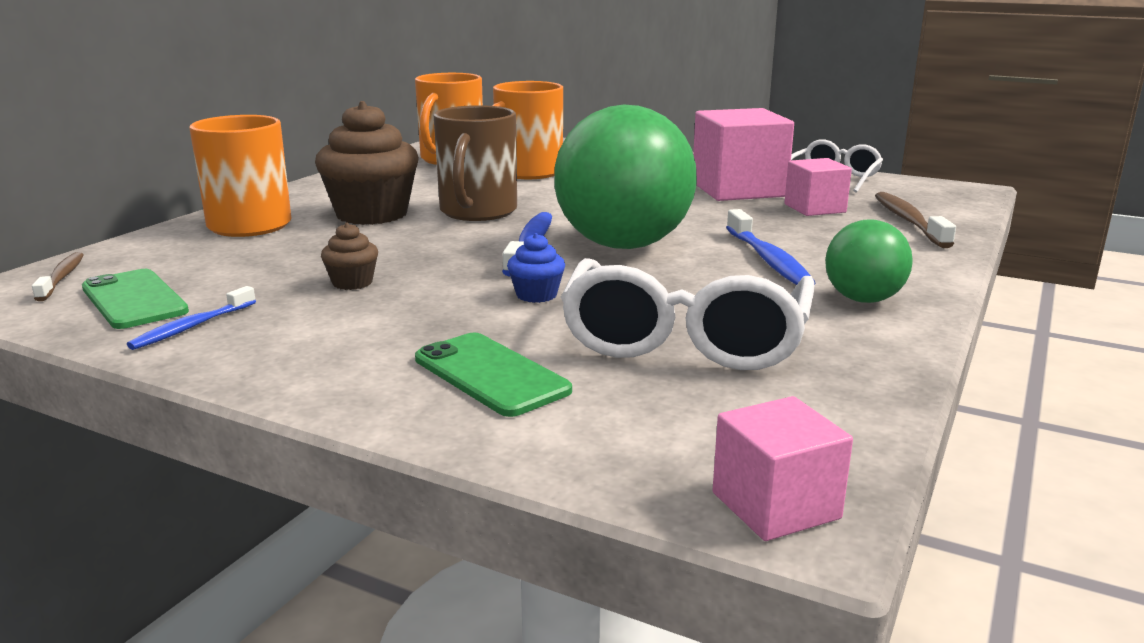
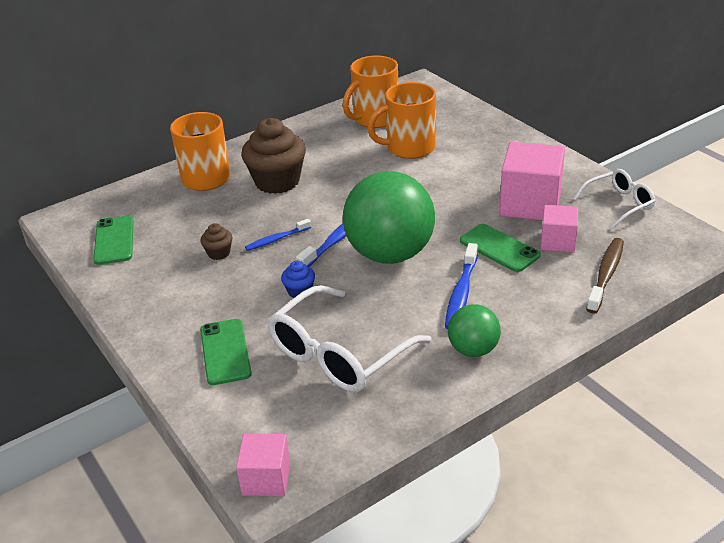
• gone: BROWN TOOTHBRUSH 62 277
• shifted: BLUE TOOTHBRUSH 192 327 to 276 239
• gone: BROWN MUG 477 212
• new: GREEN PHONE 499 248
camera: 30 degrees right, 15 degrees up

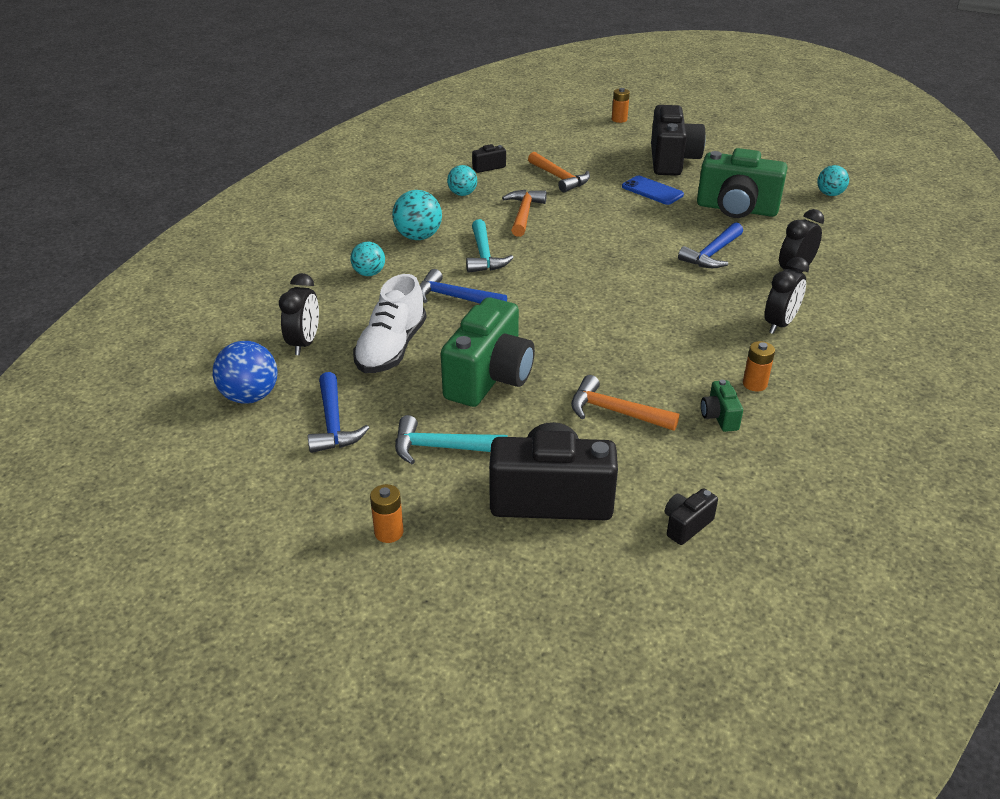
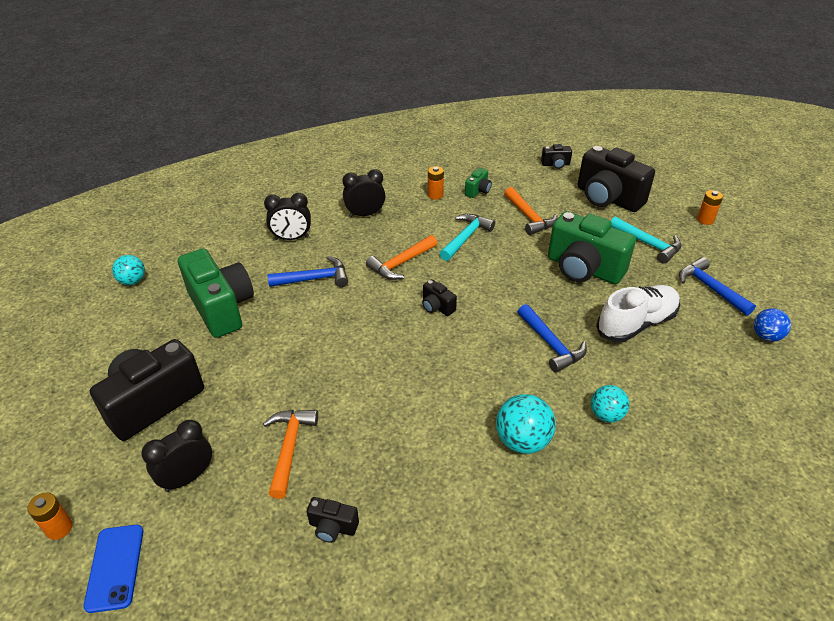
• scaled: BLUE BALL 250 396 = 766 336 x0.66
• shifted: BLACK CLOCK 304 343 to 188 477
• rotated: BLUE HAMMER 333 423 = 710 288 60 degrees counterclockwise
• rotated: GREEN CAMERA 489 378 = 583 269 120 degrees counterclockwise
• gone: TURQUOISE BALL 462 194
• shifted: TURQUOISE HAMMER 484 255 to 466 237
• shifted: ORANGE HAMMER 524 214 to 401 263
• shifted: BLUE PHONE 652 191 to 115 567
• new: BLACK CAMERA 437 307
camera: 140 degrees left, 5 degrees up

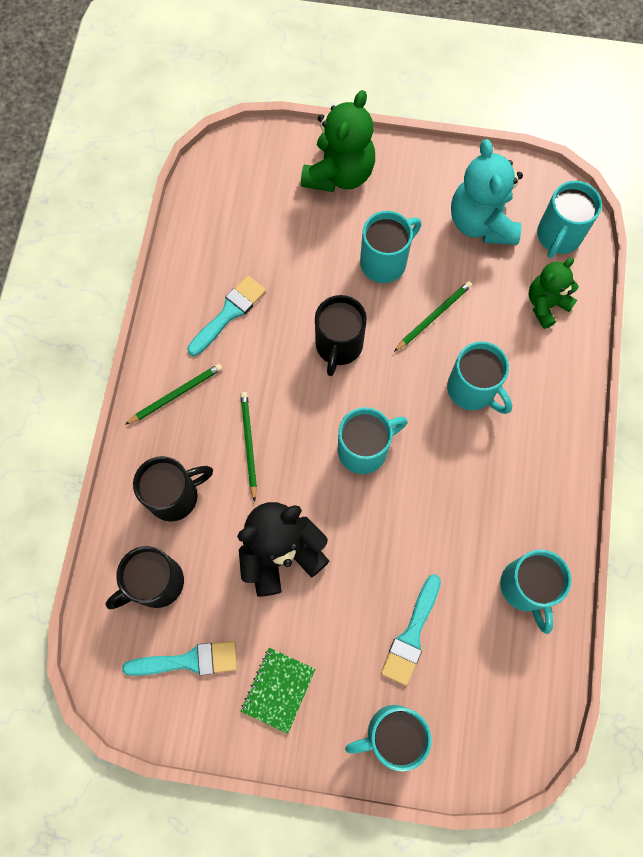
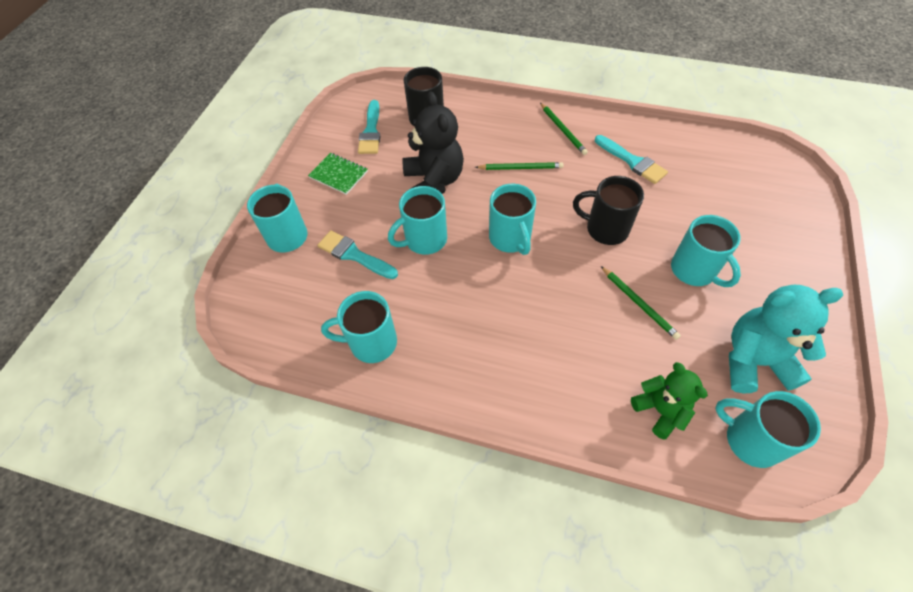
• gone: BLACK MUG 175 495
• gone: GREEN TEDDY BEAR 339 174
• shifted: TURQUOISE MUG 472 390 to 424 240
camera: 100 degrees right, 15 degrees down

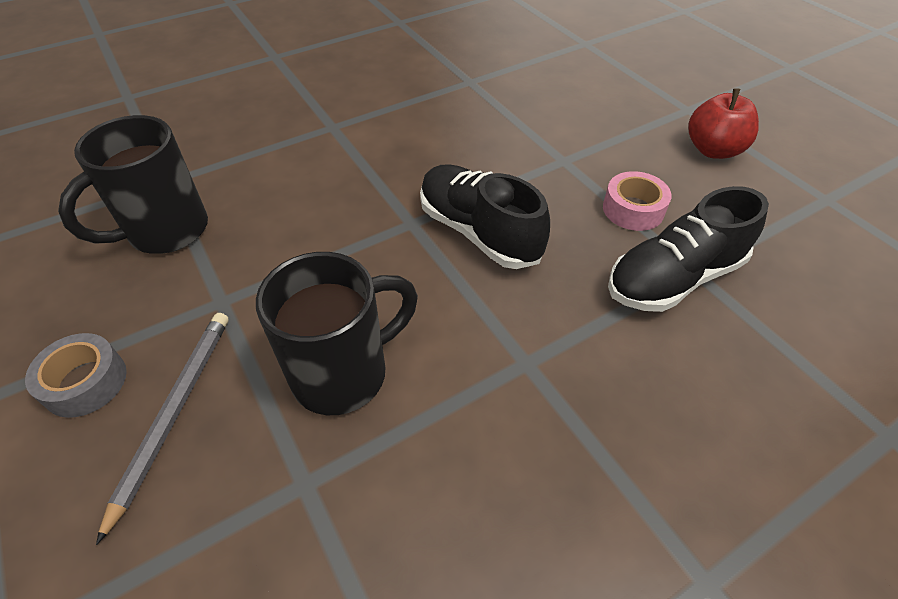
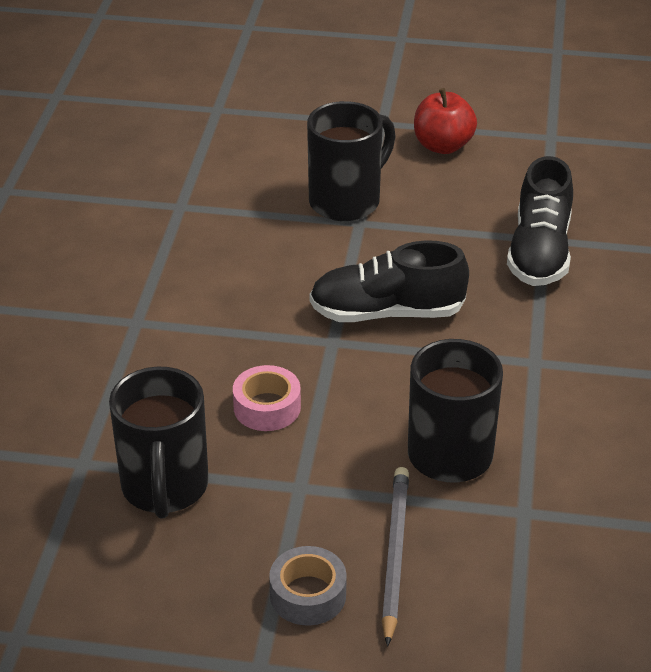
• rotated: GREY PENCIL 173 413 = 394 554 45 degrees clockwise
• shifted: PINK TAPE 633 209 to 267 407
• new: BLACK MUG 347 201
camera: 50 degrees left, 10 degrees down

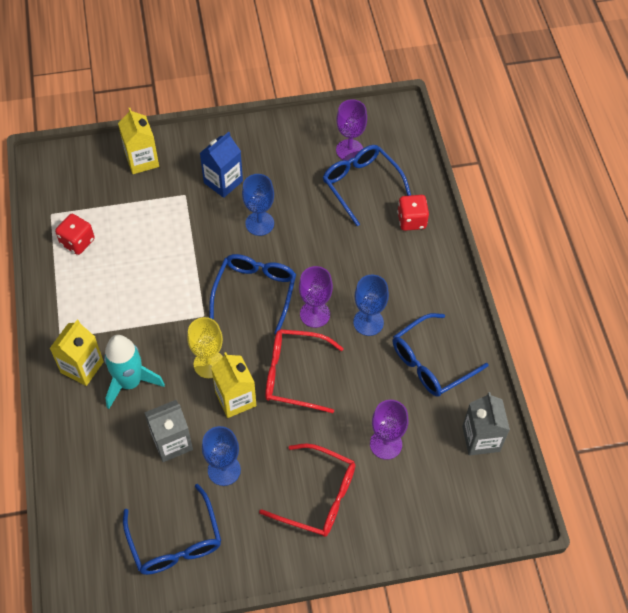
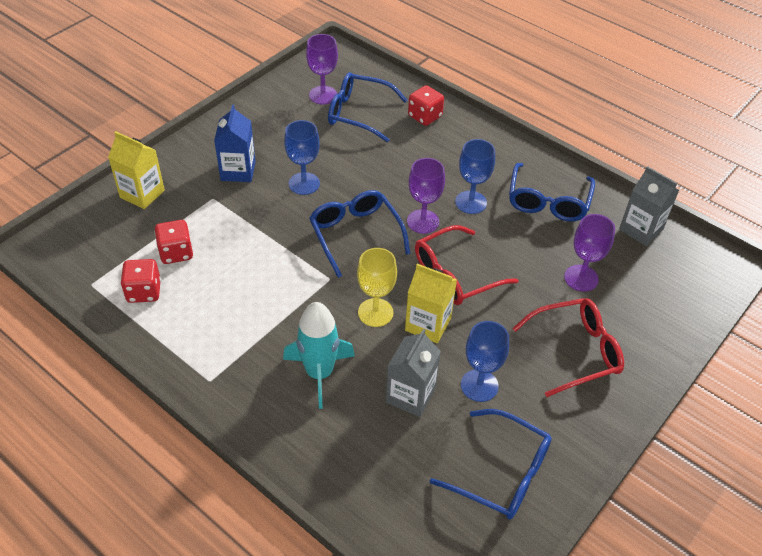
• gone: YELLOW CARTON 82 367
• new: RED DICE 176 252
camera: 40 degrees left, 10 degrees down

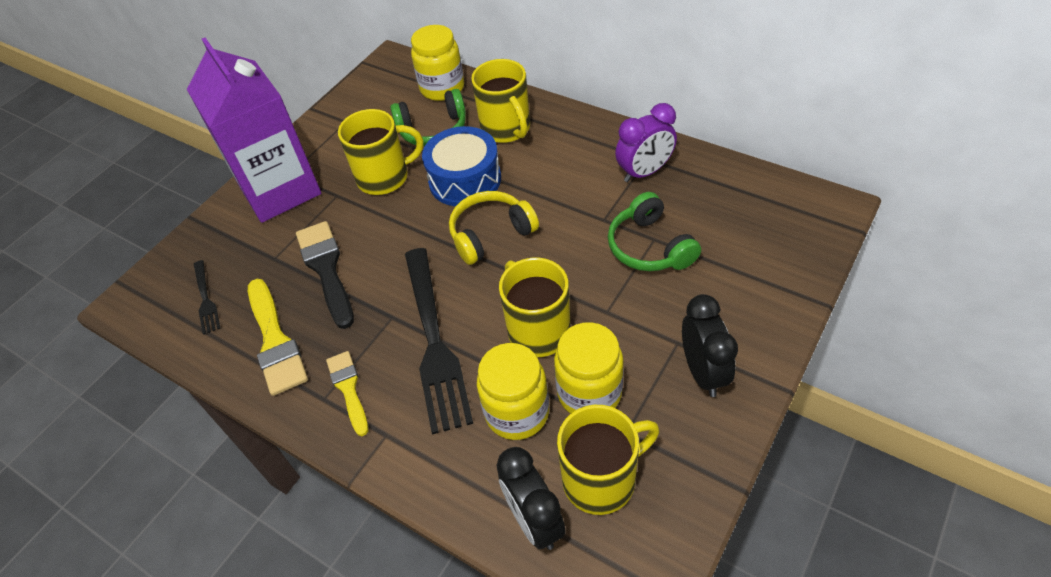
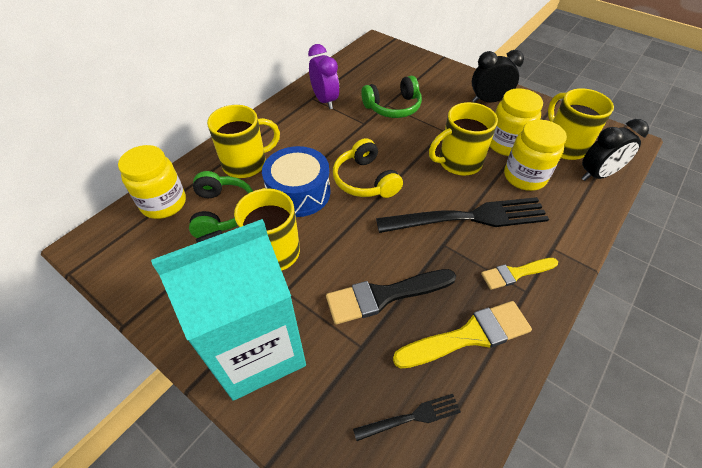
• repainted: PURPLE CARTON 280 190 to TURQUOISE CARTON 257 350
camera: 90 degrees left, 0 degrees up

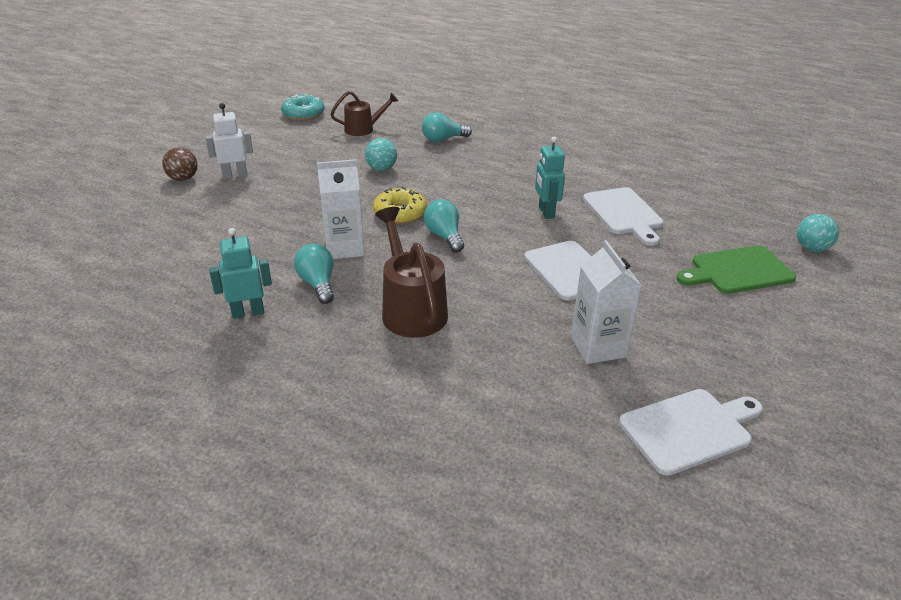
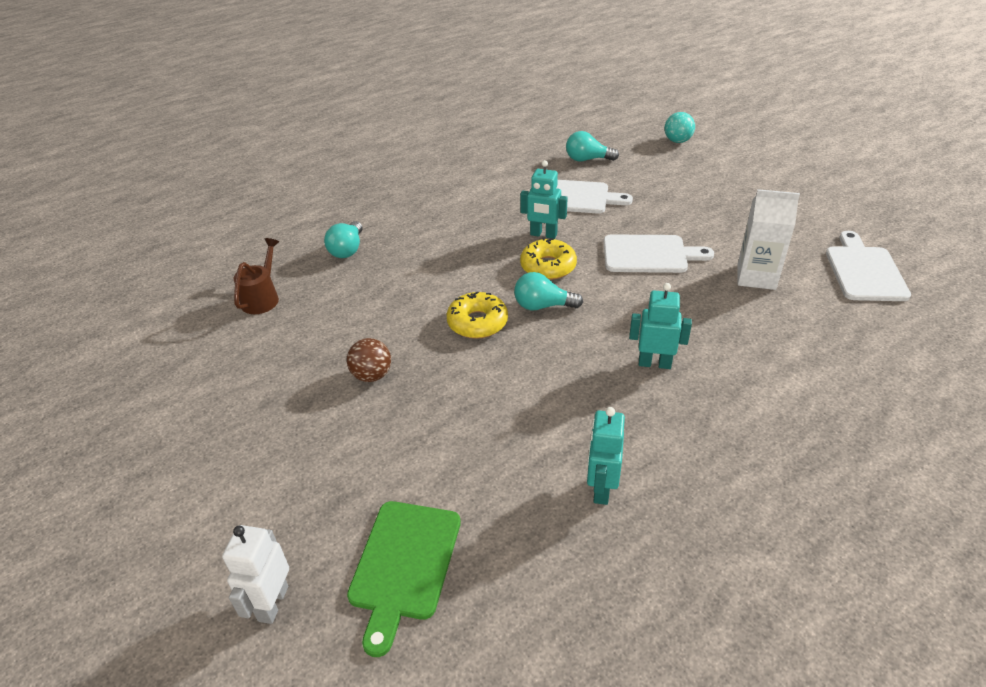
• shifted: BROWN BALL 183 179 to 372 375
• shifted: WHITE ROBOT 235 175 to 272 603
• gone: TURQUOISE DONUT 303 114
• shifted: TURQUOISE LIGHT BULB 318 284 to 587 159
• gone: WHITE CARTON 344 248
• gone: TURQUOISE BALL 381 169
• swapped: BROWN WATERING CAN 411 308 to TURQUOISE ROBOT 654 363
• shifted: GREEN CUTTING BOARD 737 271 to 404 565
• new: YELLOW DONUT 548 266
camera: 60 degrees left, 5 degrees up

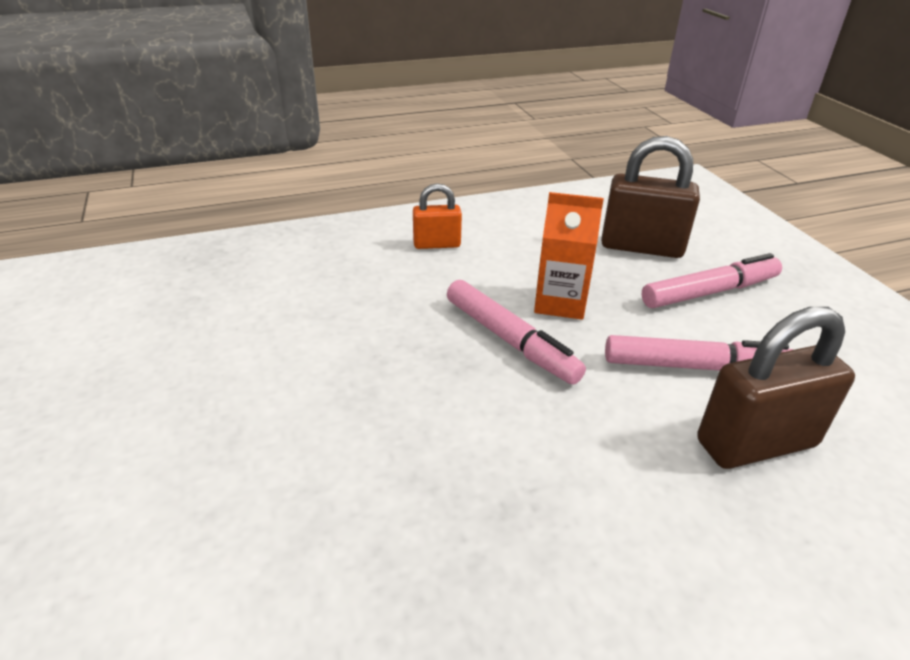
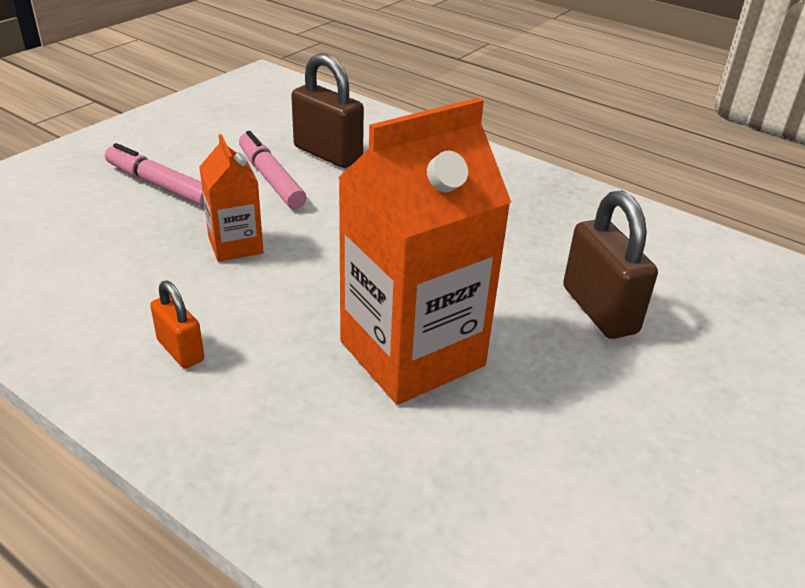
• gone: PINK MARKER 509 340
• shifted: BROWN PADLOCK 641 247 to 599 310
• new: ORANGE CARTON 412 353
camera: 125 degrees left, 0 degrees up

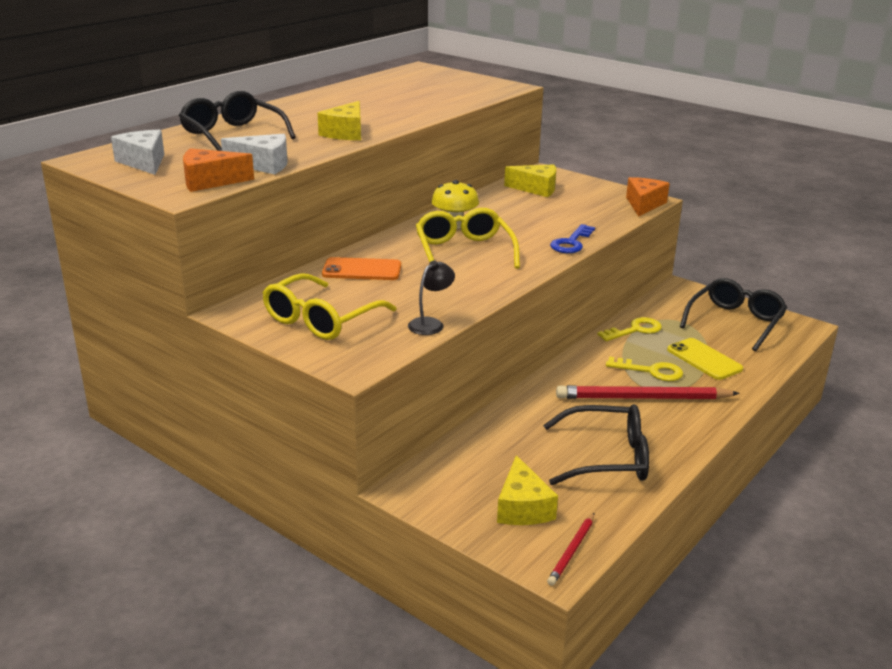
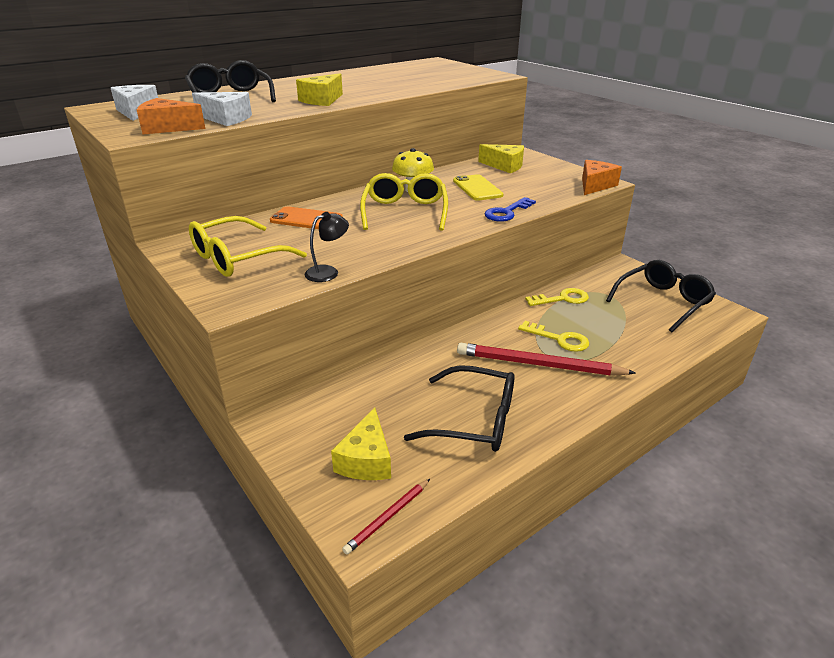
• shifted: YELLOW PHONE 704 359 to 477 188
camera: 15 degrees right, 5 degrees up

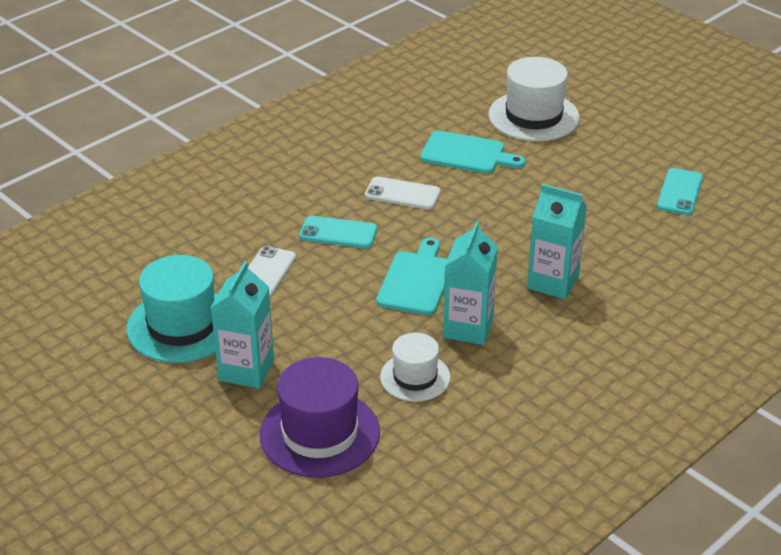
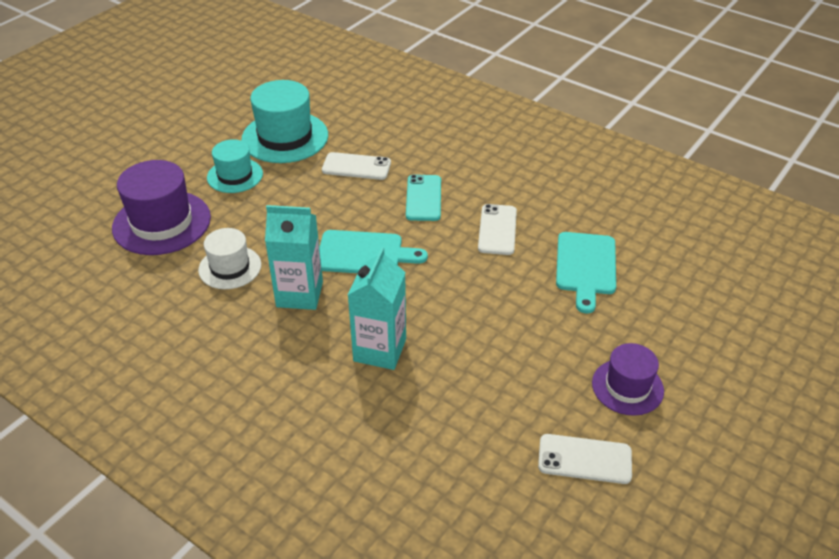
• swapped: TURQUOISE CARTON 246 370 to TURQUOISE HAT 235 175
• gone: WHITE HAT 533 116
• repainted: TURQUOISE PHONE 680 192 to WHITE PHONE 584 459
• new: PURPLE HAT 627 387
camera: 80 degrees right, 5 degrees up

